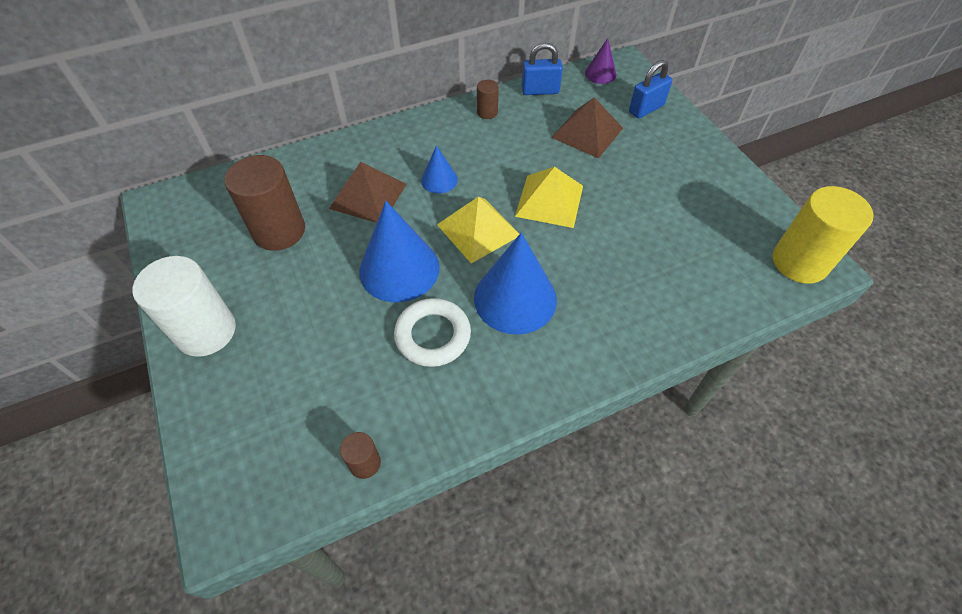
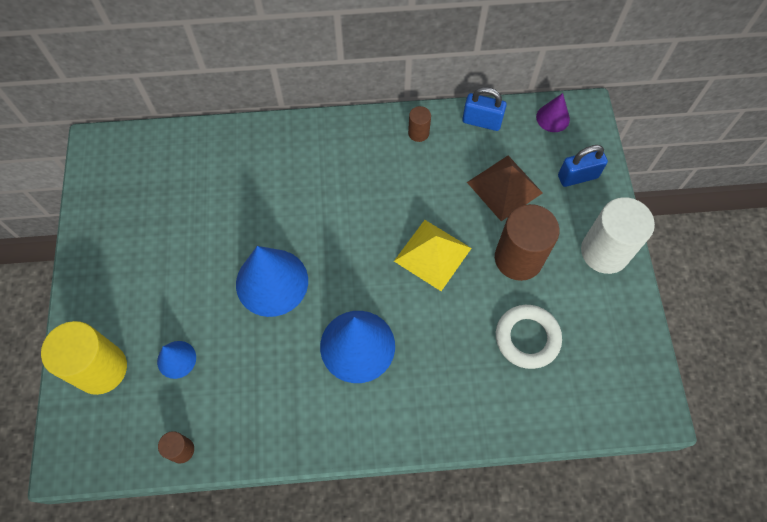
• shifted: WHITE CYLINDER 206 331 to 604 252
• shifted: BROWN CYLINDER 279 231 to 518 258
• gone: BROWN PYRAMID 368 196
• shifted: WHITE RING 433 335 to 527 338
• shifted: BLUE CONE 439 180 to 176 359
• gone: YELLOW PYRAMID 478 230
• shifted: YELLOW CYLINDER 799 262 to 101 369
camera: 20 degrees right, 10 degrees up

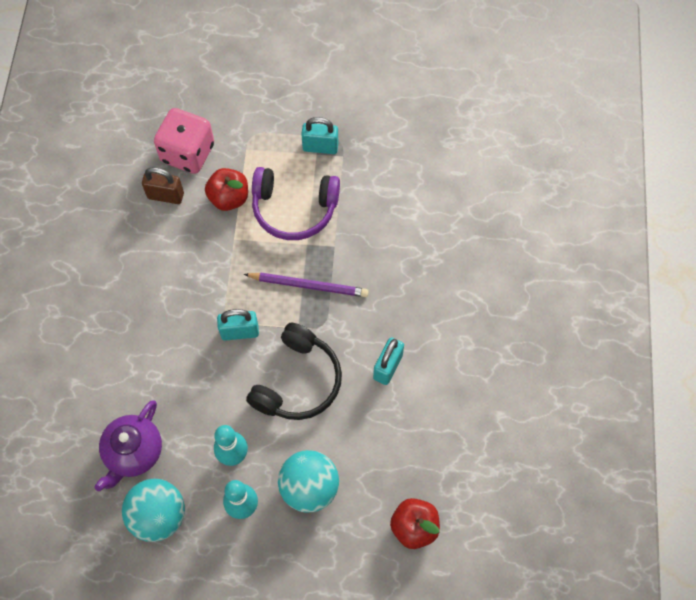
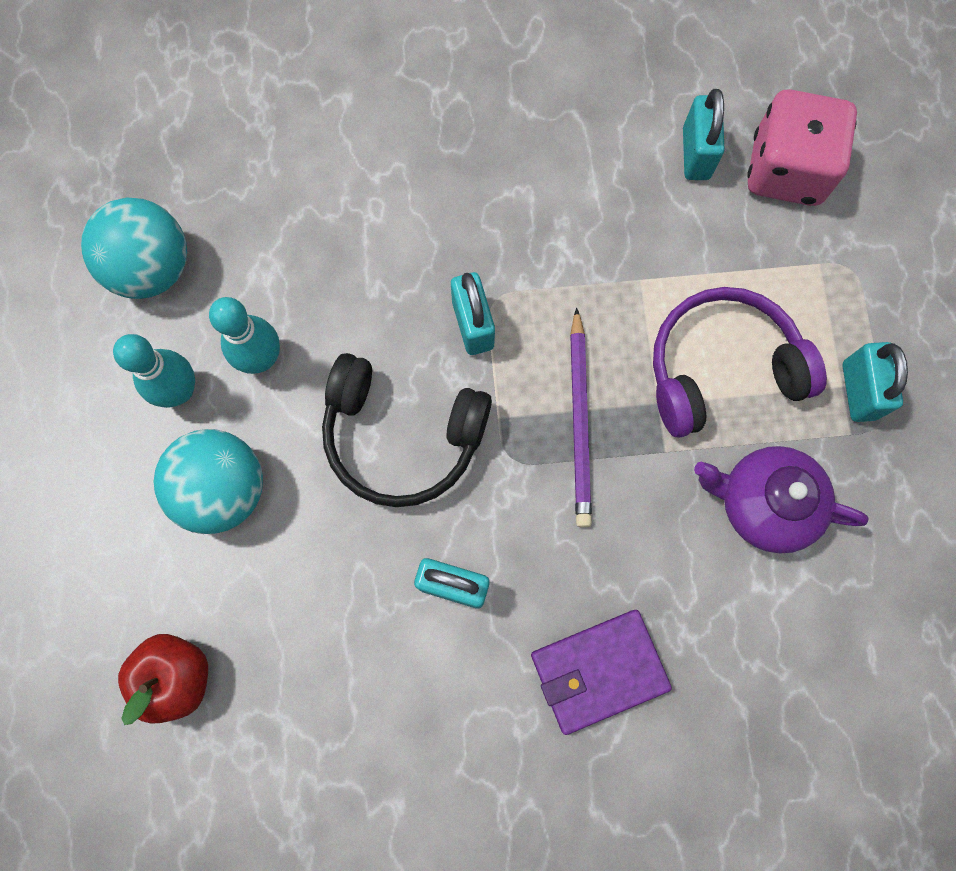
• shifted: PURPLE TEAPOT 133 452 to 764 503
• repainted: BROWN PADLOCK 165 196 to TURQUOISE PADLOCK 696 154
• gone: RED APPLE 229 198
• rotated: PURPLE HEADPHONES 294 209 = 721 368 75 degrees clockwise
• new: PURPLE WALLET 598 671
camera: 80 degrees right, 10 degrees up

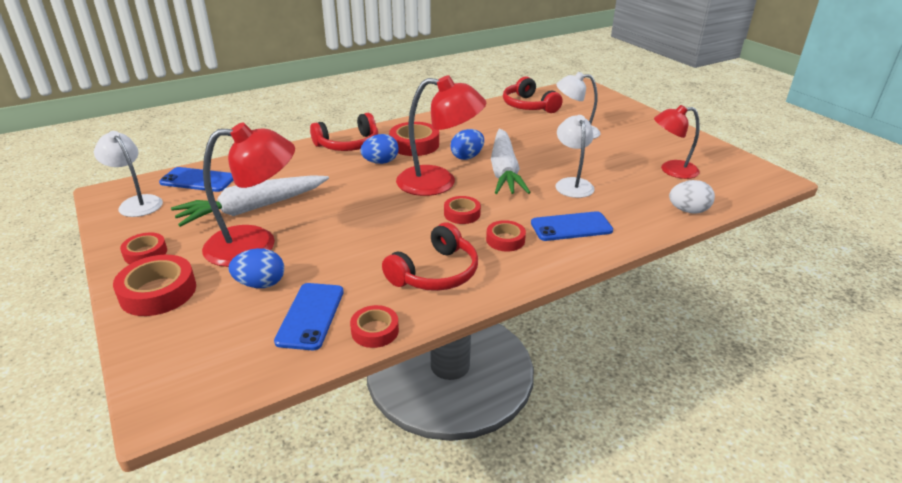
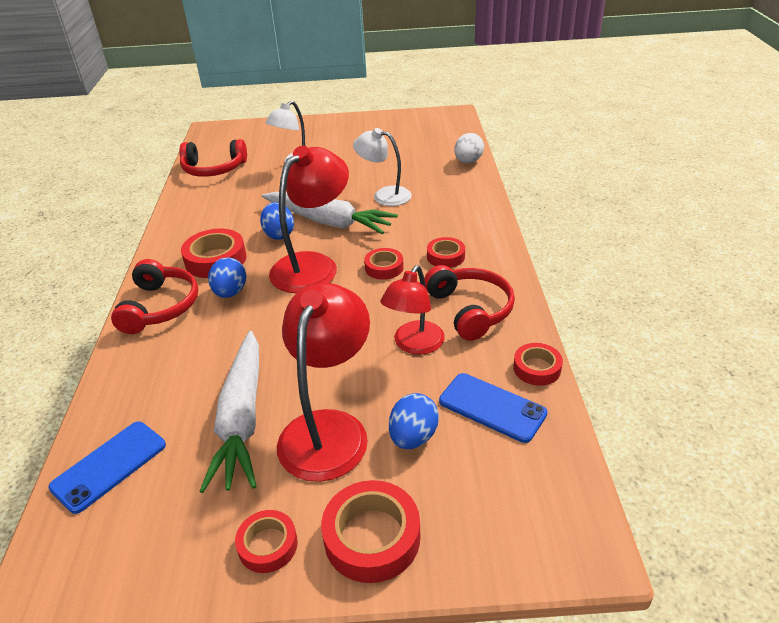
• gone: WHITE LAMP 137 203
• gone: BLUE PHONE 571 227
• shifted: RED LAMP 671 170 to 414 345
camera: 60 degrees left, 5 degrees up

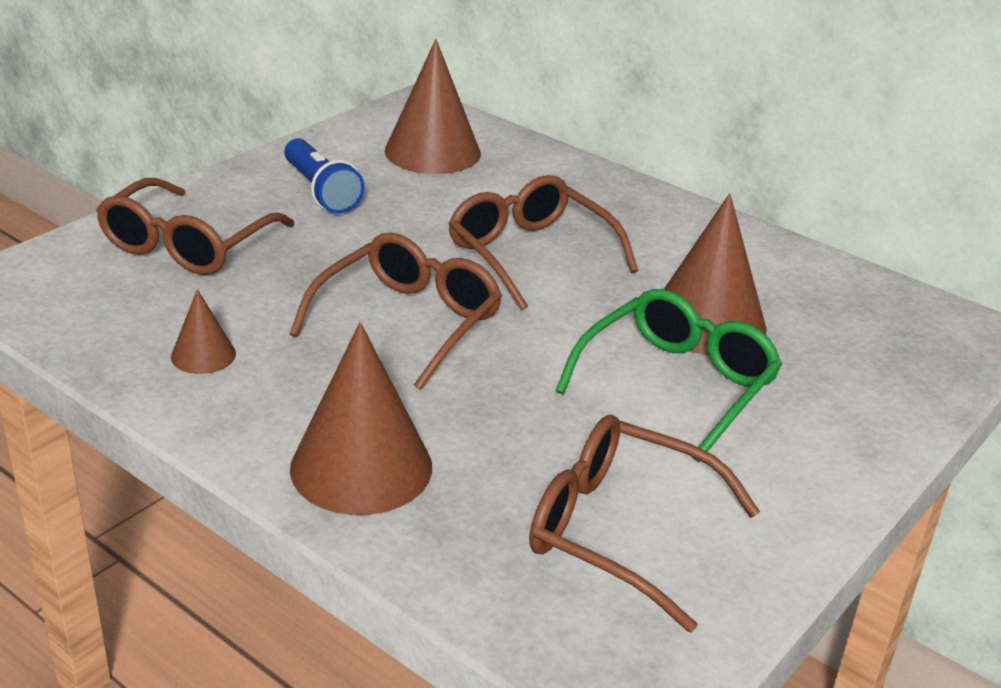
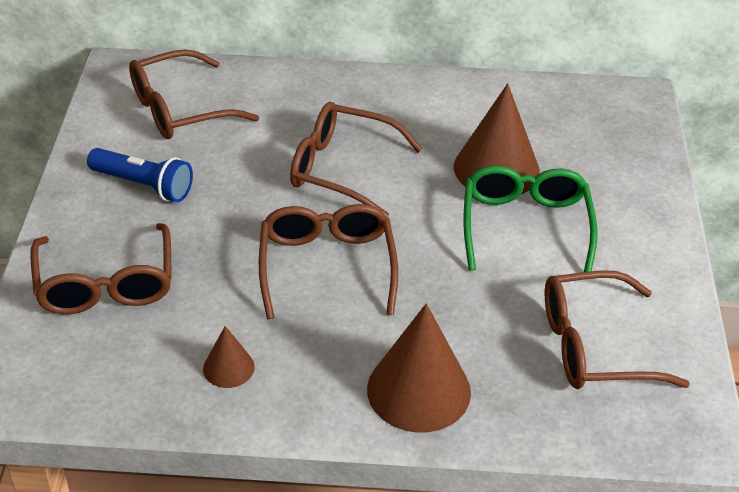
• swapped: BROWN CONE 432 152 to BROWN GLASSES 181 109
camera: 35 degrees left, 10 degrees up

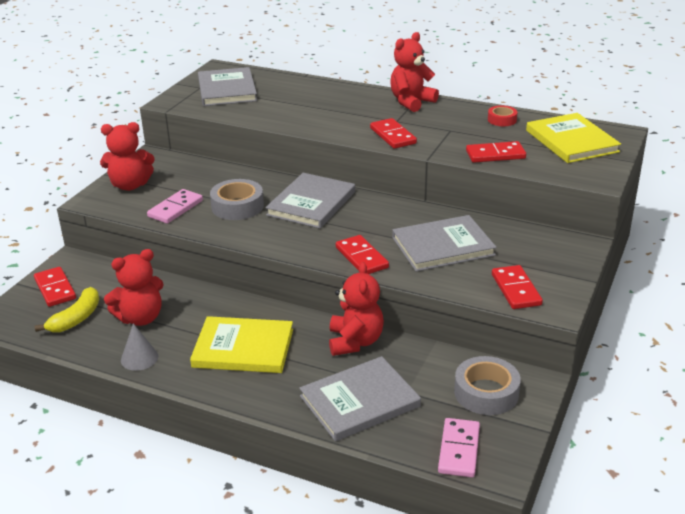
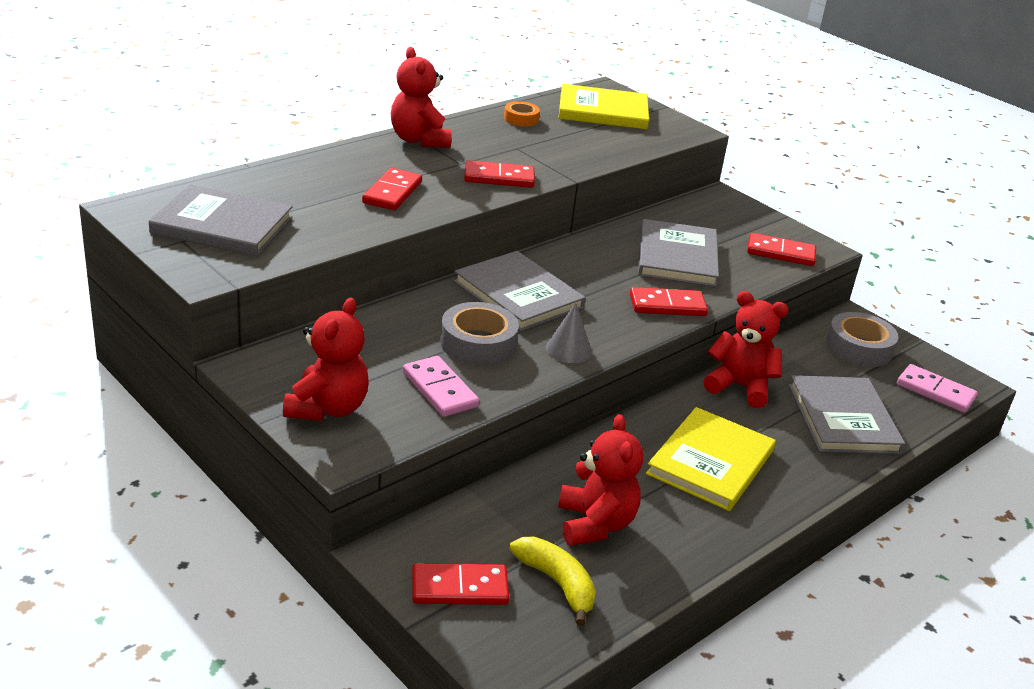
• shifted: GREY CONE 139 358 to 568 349
• shifted: RED DOMINO 495 155 to 392 192
• repainted: RED TAPE 502 120 to ORANGE TAPE 521 119
camera: 70 degrees left, 0 degrees up

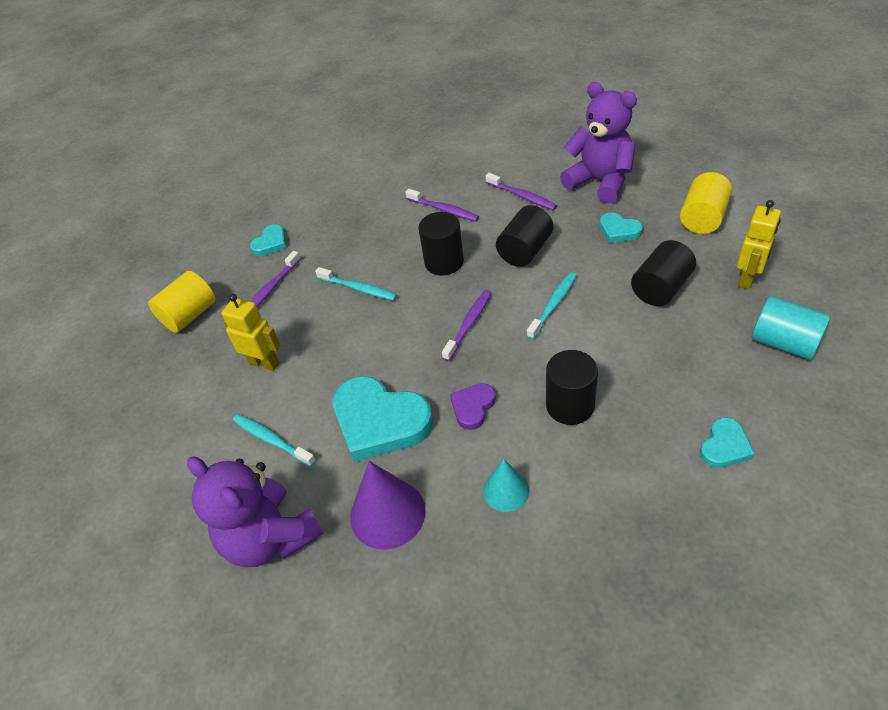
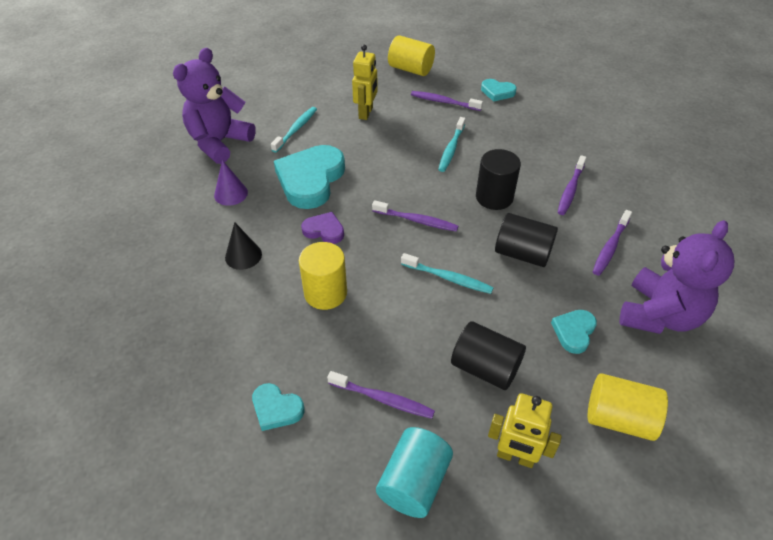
• scaled: PURPLE CONE 387 513 = 231 194 x0.61
• repainted: TURQUOISE CONE 506 490 to BLACK CONE 243 255
• repainted: BLACK CYLINDER 570 405 to YELLOW CYLINDER 325 293
• new: PURPLE TOOTHBRUSH 383 399
camera: 75 degrees right, 0 degrees up

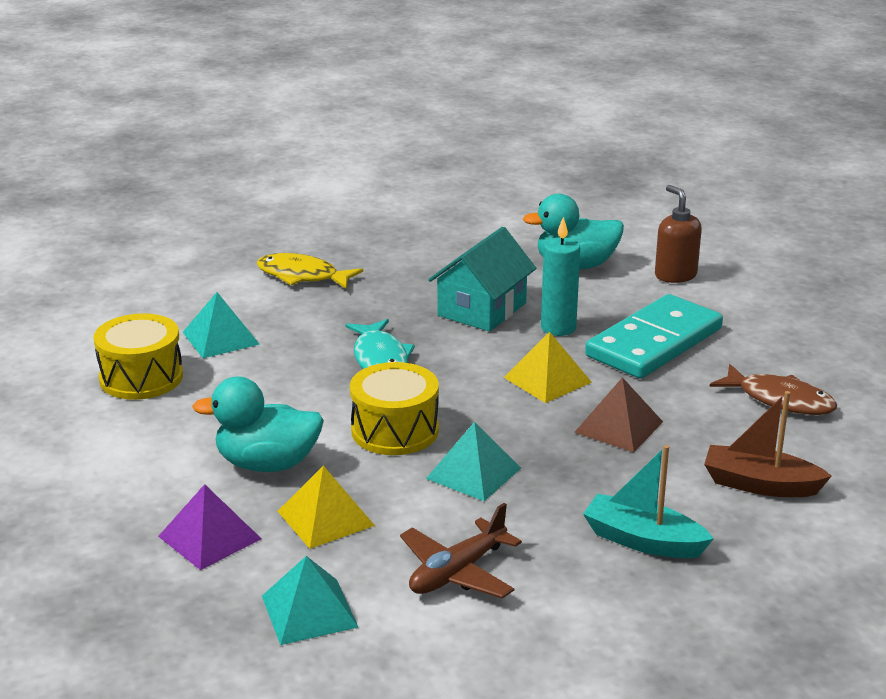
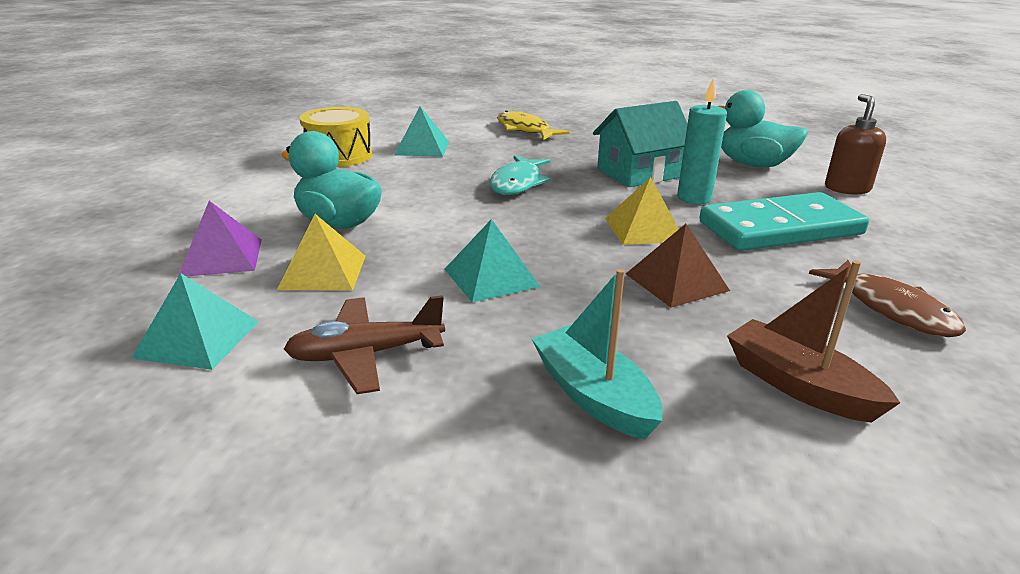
• gone: YELLOW DRUM 395 430
camera: 30 degrees right, 0 degrees up

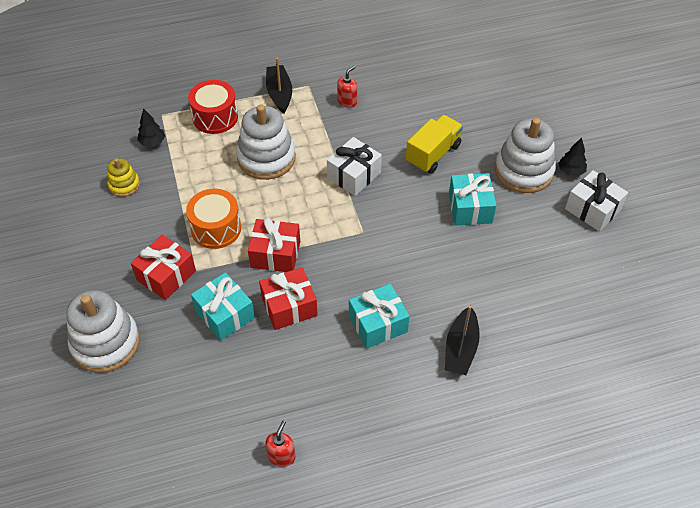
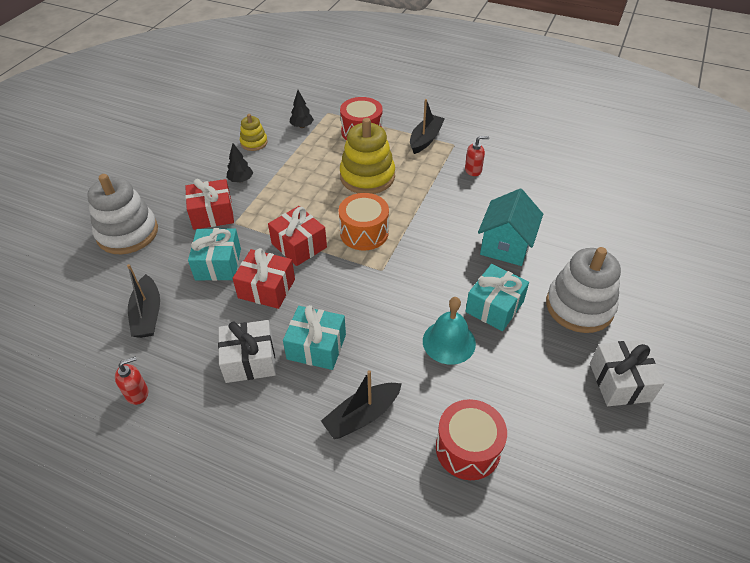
• shifted: ORANGE DRUM 216 228 to 364 232
• repainted: WHITE STACKING TOY 266 158 to YELLOW STACKING TOY 367 177
• shifted: WHITE GIFT 354 175 to 250 360
• swapped: YELLOW TRUCK 433 154 to TURQUOISE HOUSE 505 246
• shifted: BLACK TREE 570 171 to 241 180
• new: BLACK BOAT 148 314
• new: TURQUOISE BELL 449 342
• new: RED DRUM 468 449
camera: 40 degrees right, 5 degrees down

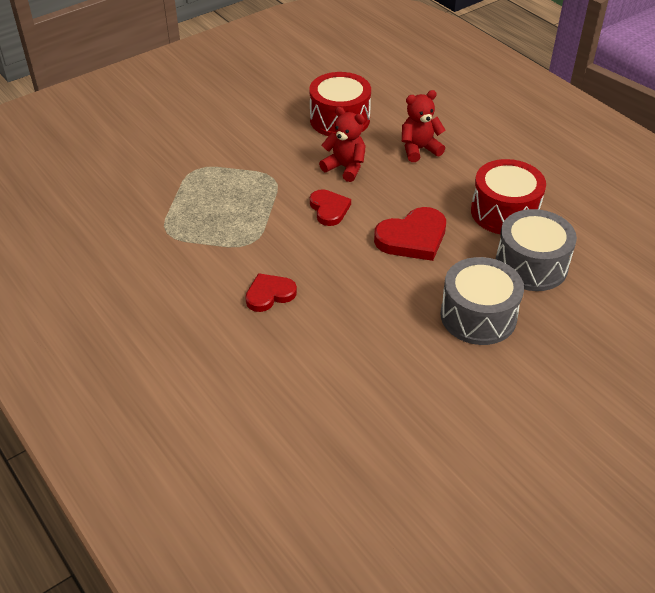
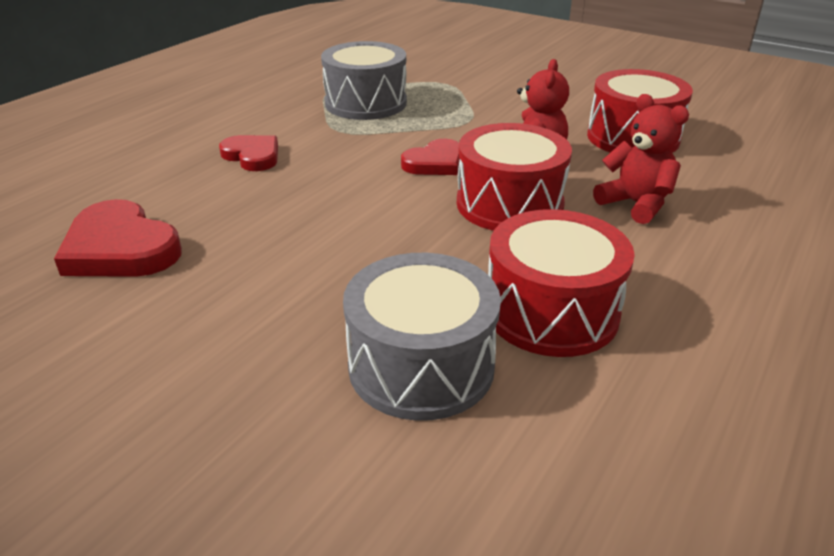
• shifted: RED HEART 412 238 to 120 248
• shifted: GREY DRUM 478 316 to 366 103
• new: RED DRUM 509 204
camera: 70 degrees right, 10 degrees down

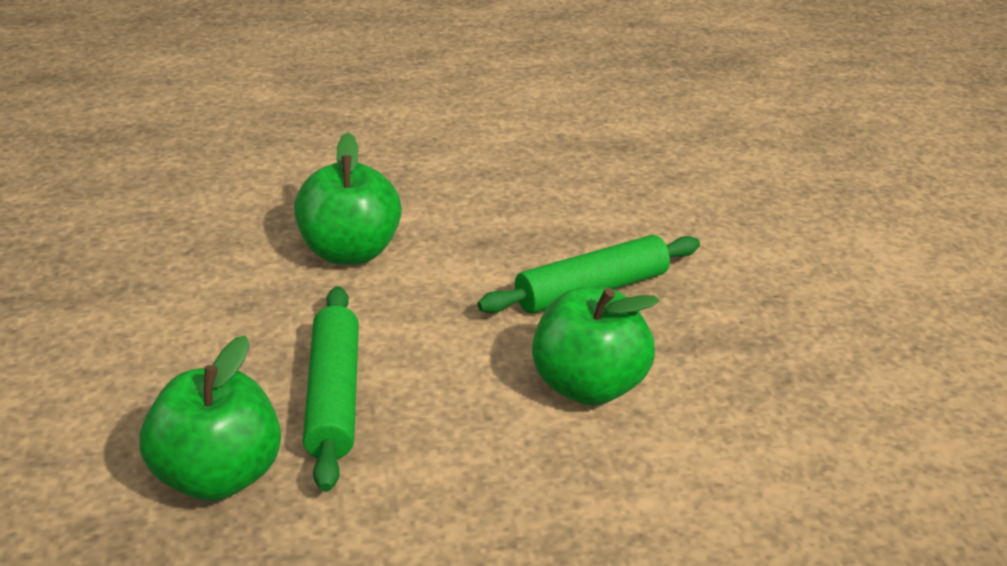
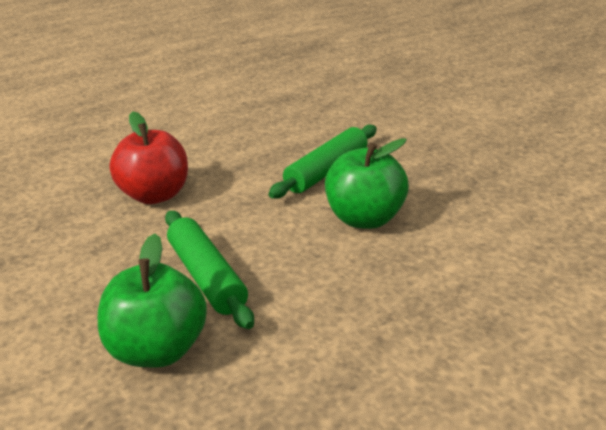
• repainted: GREEN APPLE 349 251 to RED APPLE 155 195
camera: 20 degrees left, 5 degrees down

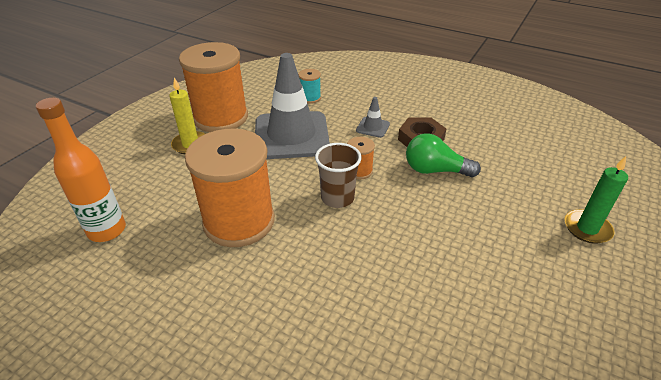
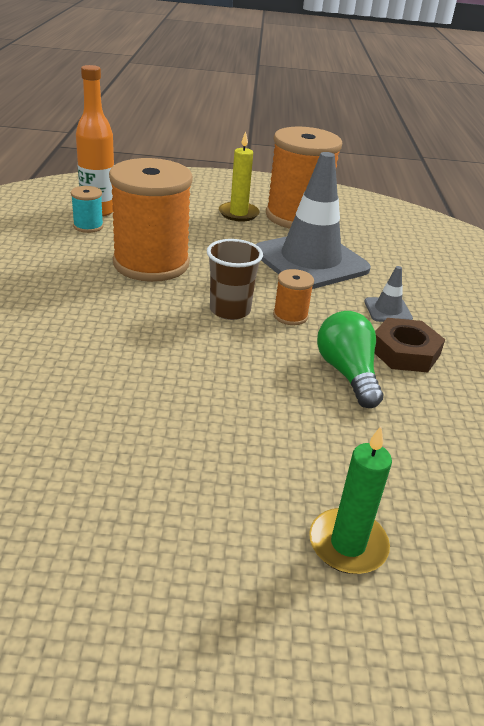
• shifted: TURQUOISE SPOOL 310 98 to 88 226
camera: 60 degrees right, 5 degrees down

